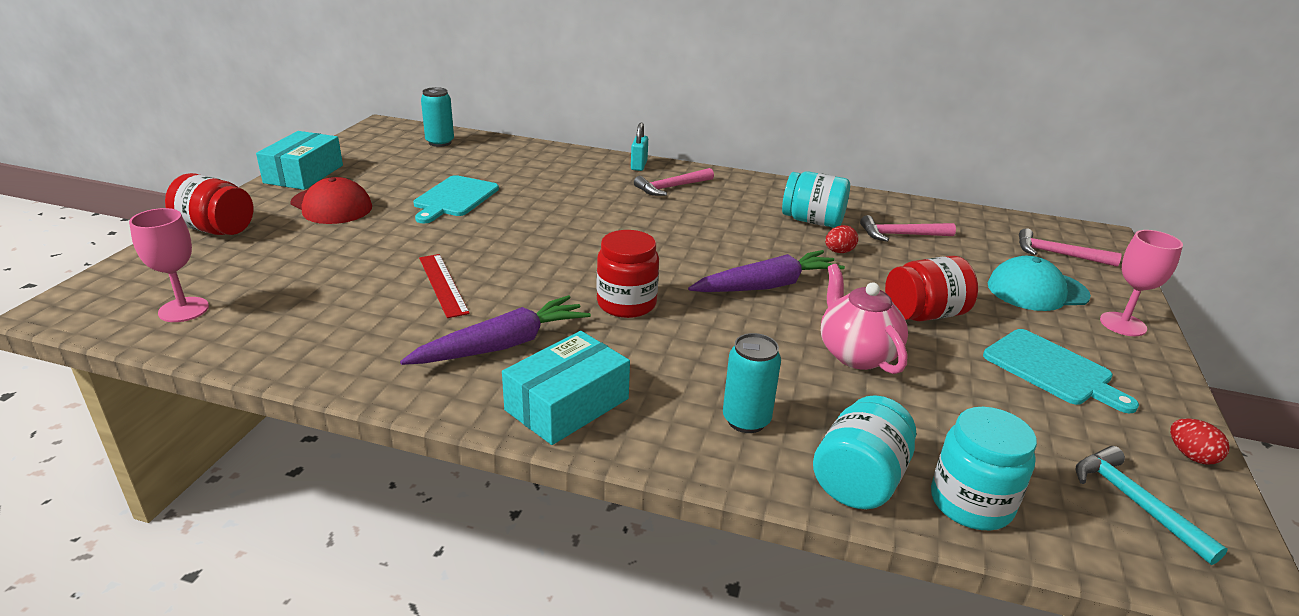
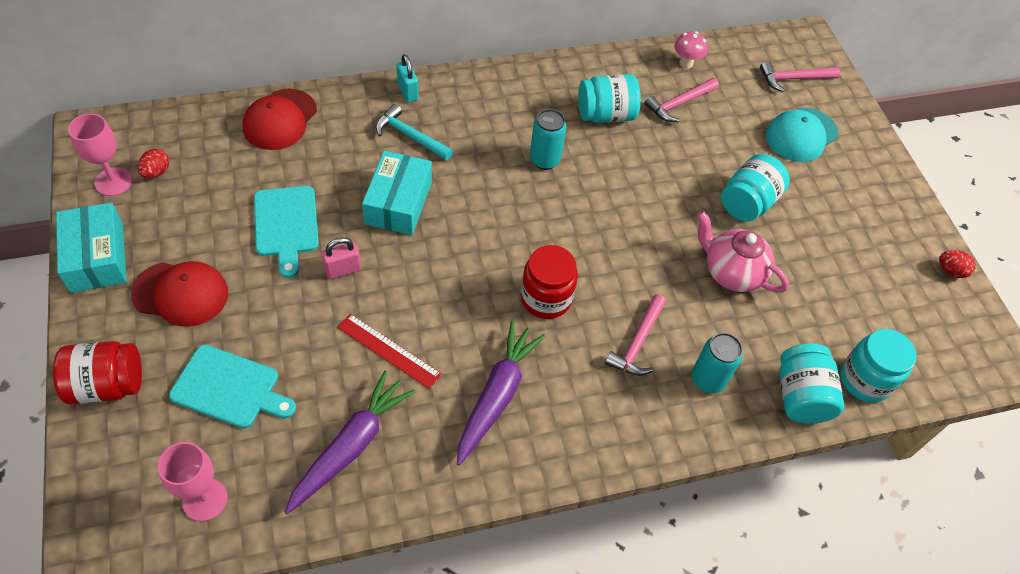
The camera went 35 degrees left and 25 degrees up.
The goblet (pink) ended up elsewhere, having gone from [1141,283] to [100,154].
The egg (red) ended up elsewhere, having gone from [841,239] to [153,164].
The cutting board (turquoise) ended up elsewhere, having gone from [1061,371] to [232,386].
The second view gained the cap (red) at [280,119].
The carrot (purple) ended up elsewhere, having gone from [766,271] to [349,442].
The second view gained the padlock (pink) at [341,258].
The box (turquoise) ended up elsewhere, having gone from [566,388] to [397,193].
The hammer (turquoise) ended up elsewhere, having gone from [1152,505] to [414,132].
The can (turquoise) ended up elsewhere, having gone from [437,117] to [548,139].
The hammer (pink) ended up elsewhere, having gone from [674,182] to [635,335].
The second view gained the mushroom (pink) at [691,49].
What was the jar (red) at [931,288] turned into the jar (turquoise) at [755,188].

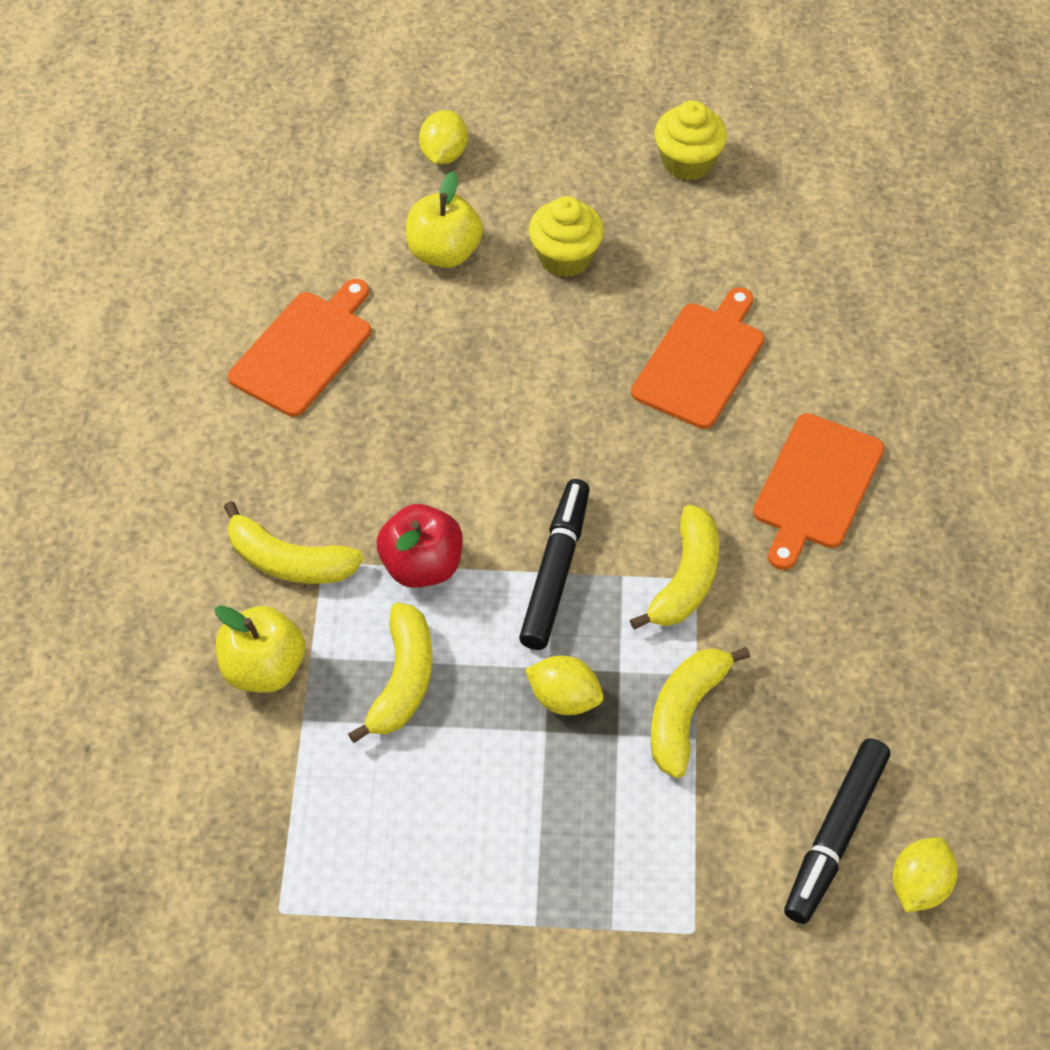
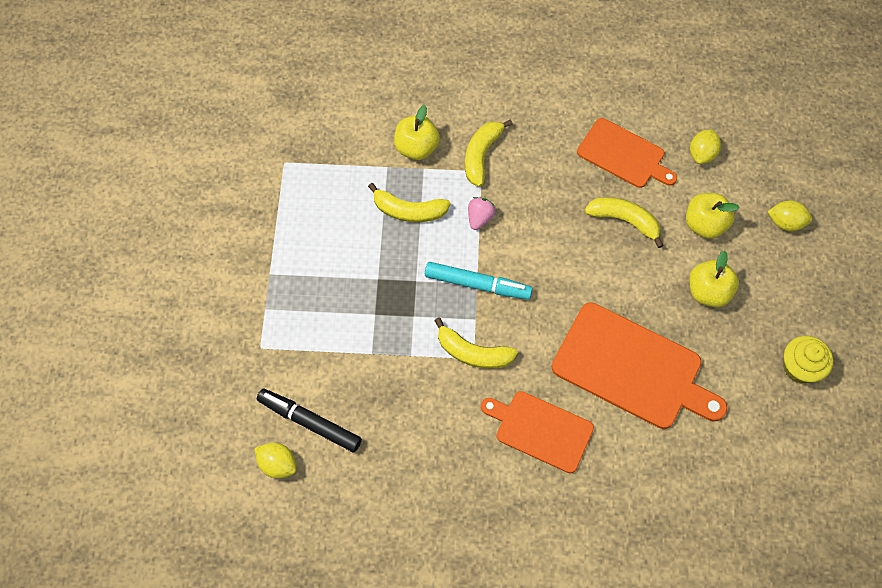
The camera went 90 degrees right and 10 degrees up.
What was the marker (black) at [554,564] turned into the marker (turquoise) at [479,281].
Where the apple (red) stood at [420,546], the strawberry (pink) came to stand at [482,213].
The size of the cutting board (orange) at [697,358] changed by a factor of 1.57.
The banana (yellow) ended up elsewhere, having gone from [700,712] to [624,222].
Where the cupcake (yellow) stood at [566,236], the apple (yellow) came to stand at [714,279].
The lemon (yellow) ended up elsewhere, having gone from [564,685] to [705,146].

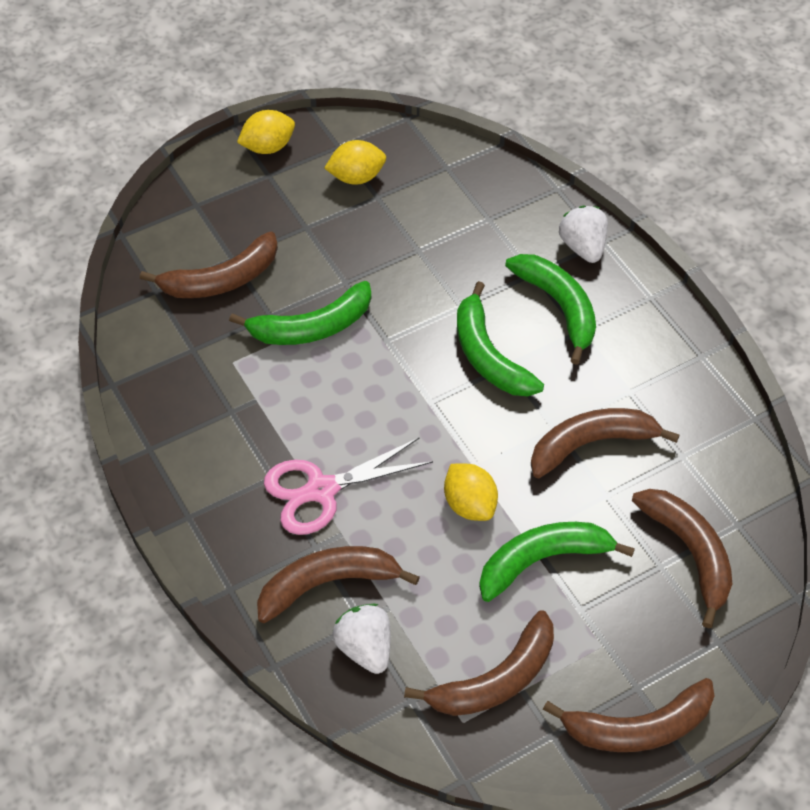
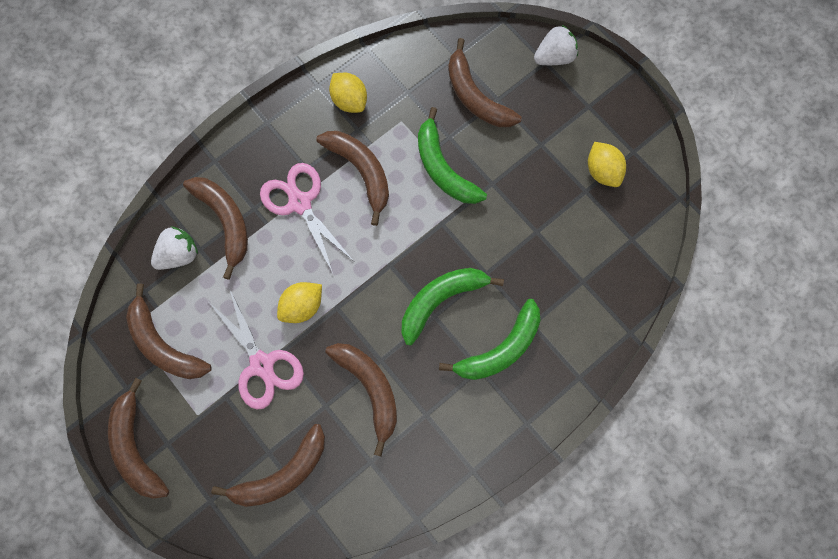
The camera went 80 degrees right and 20 degrees up.
Where the banana (green) stood at [557,562], the scissors (pink) came to stand at [256,349].
The second view gained the banana (brown) at [352,178].
The lemon (yellow) ended up elsewhere, having gone from [266,132] to [348,93].
The strawberry (white) ended up elsewhere, having gone from [583,234] to [556,45].

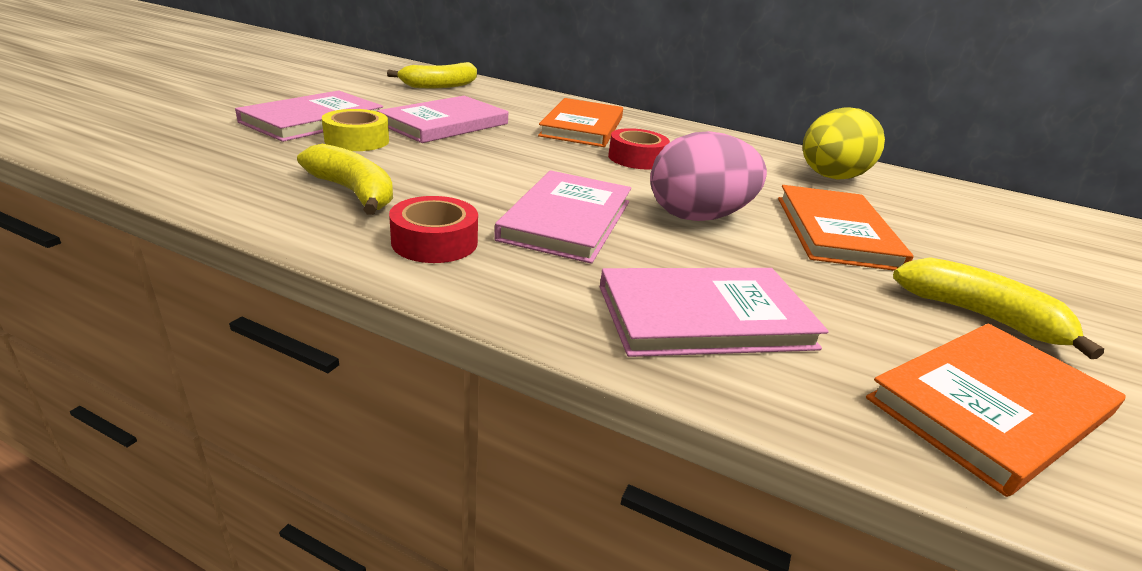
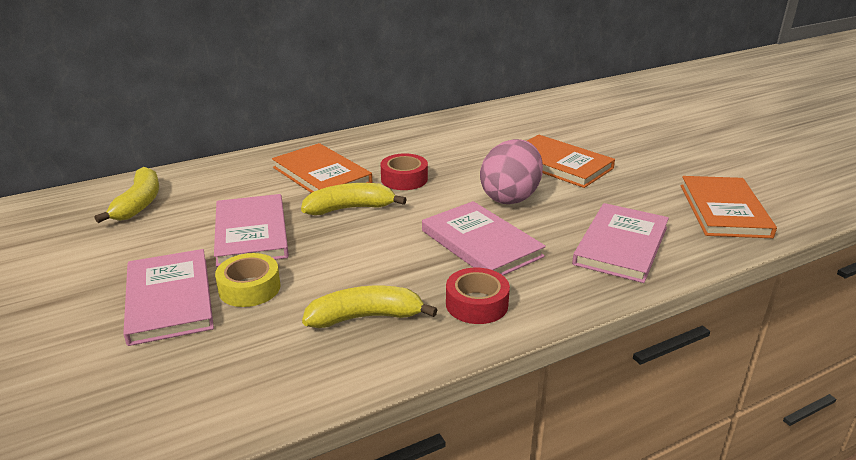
The camera went 50 degrees left and 0 degrees up.
The banana (yellow) ended up elsewhere, having gone from [998,308] to [354,199].
The second view lost the egg (yellow) at [843,143].

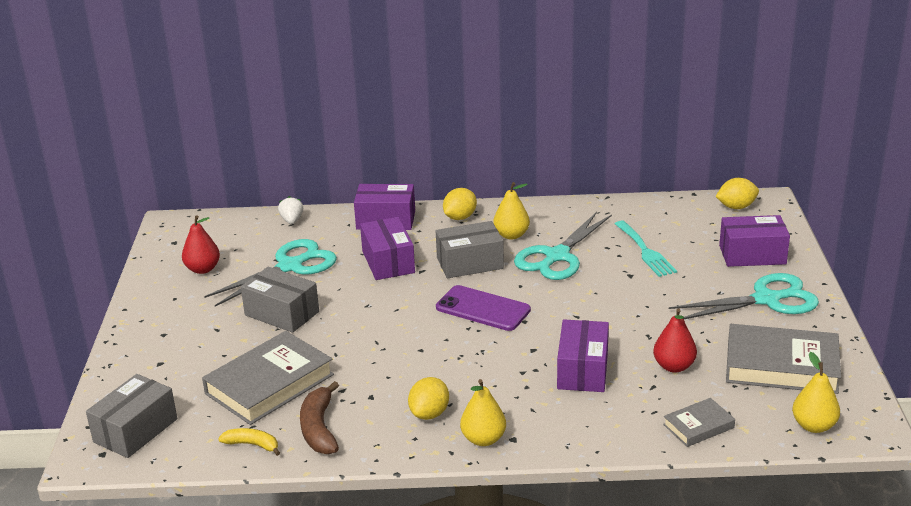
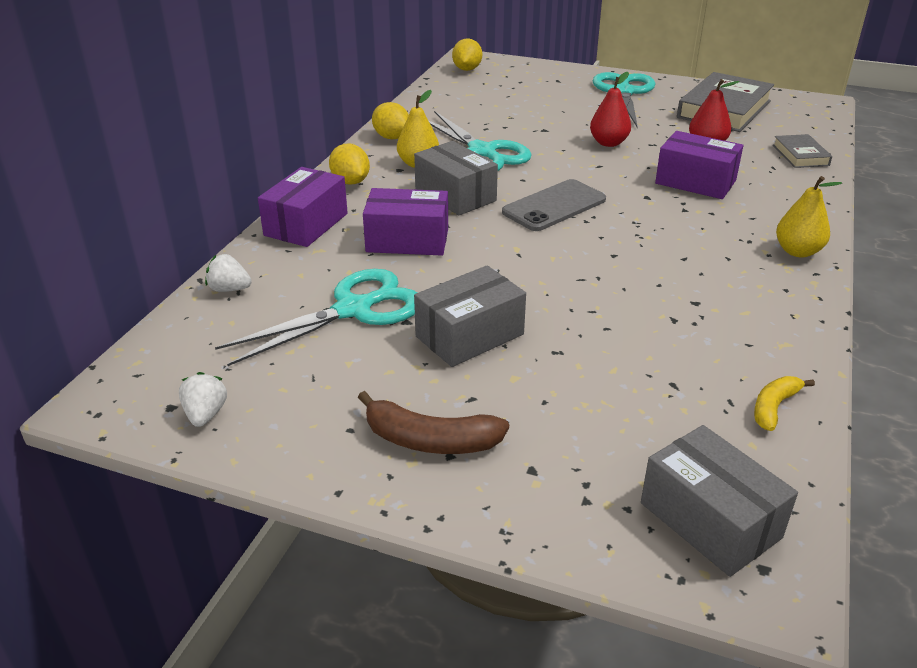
The camera went 70 degrees left and 5 degrees up.
The second view gained the strawberry (white) at [203,399].
The scissors (turquoise) at [270,272] ended up facing another way, 75 degrees clockwise from before.
The banana (brown) ended up elsewhere, having gone from [319,417] to [433,422].
The lemon (yellow) ended up elsewhere, having gone from [428,398] to [390,120].
The box (grey) at [470,249] ended up facing another way, 45 degrees counterclockwise from before.
What was the phone (purple) at [483,308] turned into the phone (grey) at [554,205].
The pear (red) ended up elsewhere, having gone from [201,244] to [610,109].
The second view lost the book (grey) at [268,378].
The second view lost the fork (turquoise) at [646,249].
The second view lost the box (purple) at [754,241].
The second view lost the pear (yellow) at [816,392].

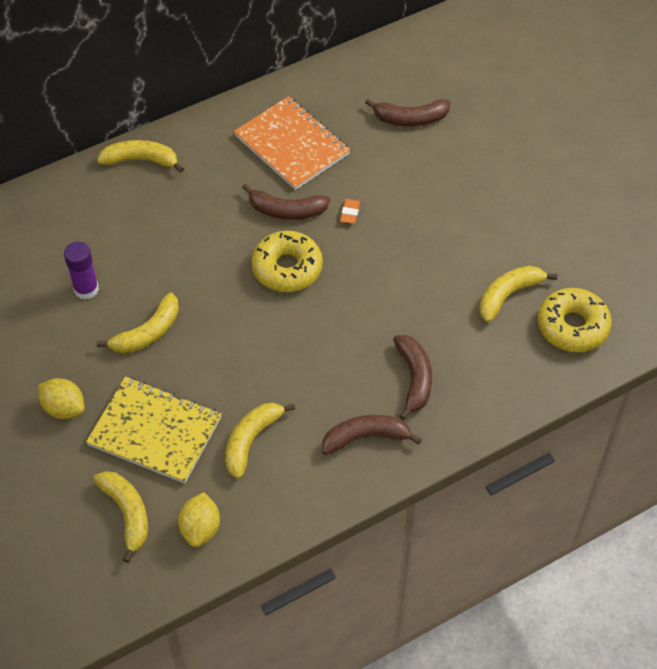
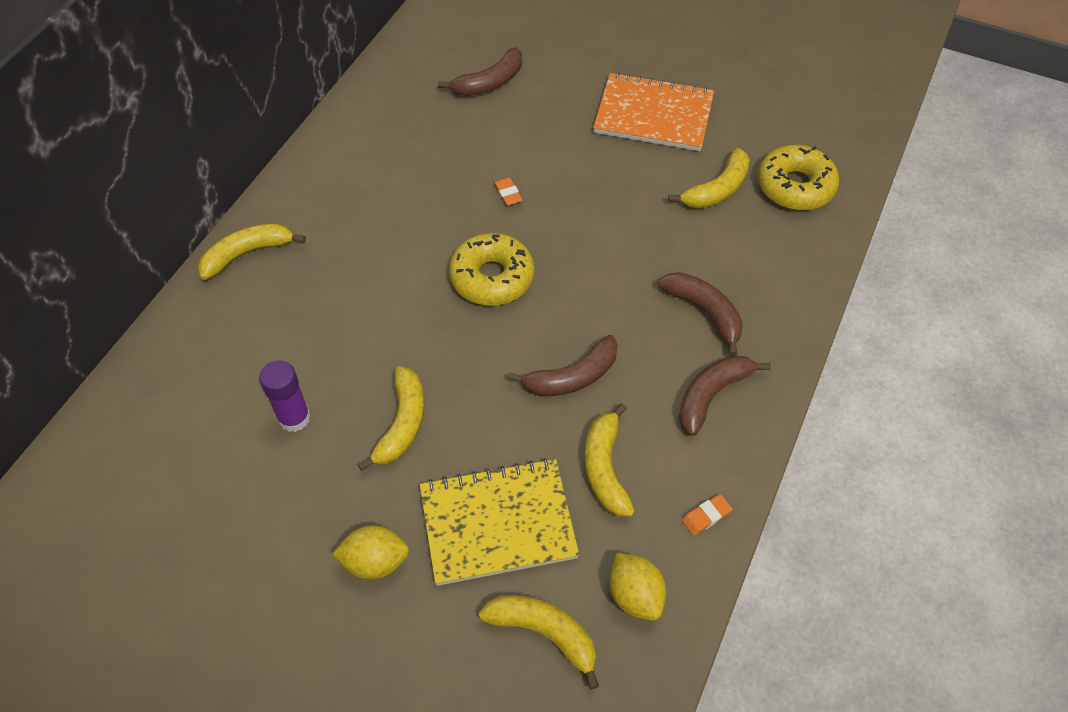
The camera went 35 degrees left and 0 degrees up.
The banana (brown) ended up elsewhere, having gone from [286,202] to [563,365].
The notebook (orange) ended up elsewhere, having gone from [292,143] to [653,111].
The banana (yellow) at [518,294] ended up facing another way, 150 degrees counterclockwise from before.
The second view gained the eraser (orange) at [707,515].

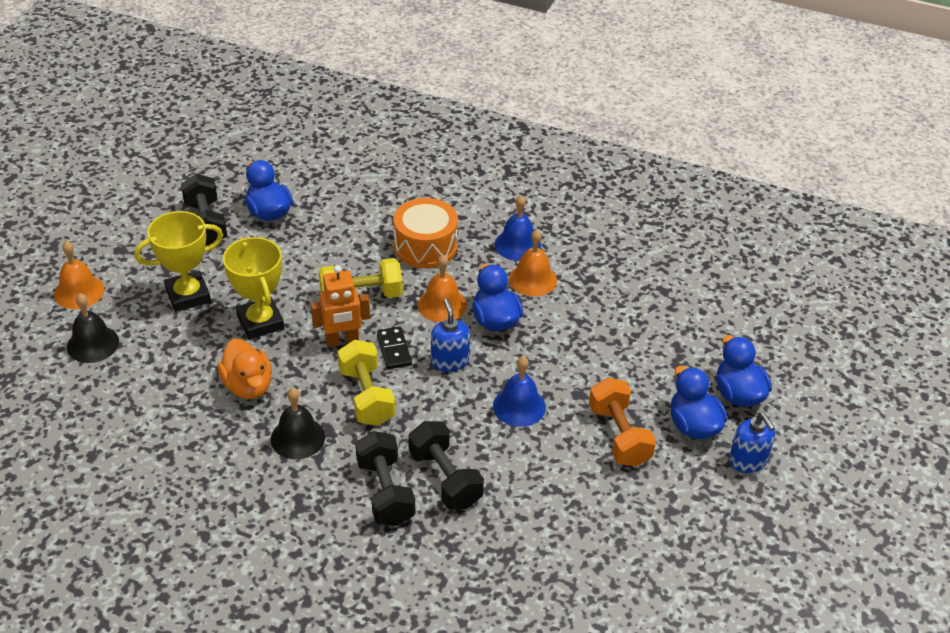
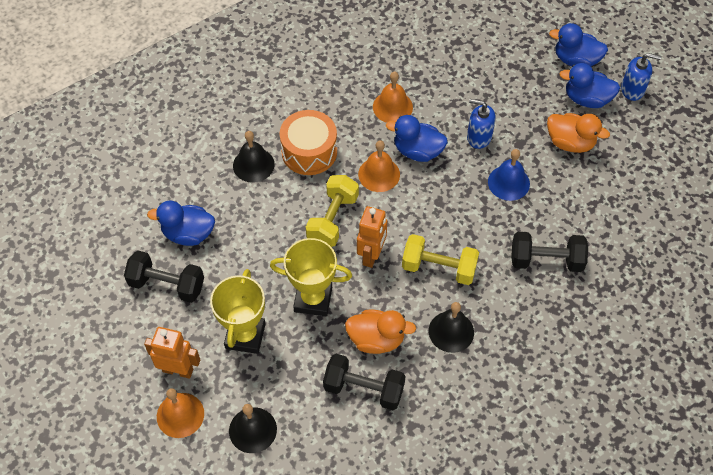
The camera went 55 degrees left and 15 degrees up.
The second view gained the robot (orange) at [172,353].
The second view gained the bell (black) at [254,157].
The dumbbell (black) ended up elsewhere, having gone from [385,478] to [364,382].
The soap dispenser (blue) ended up elsewhere, having gone from [450,335] to [481,124].
Where the dumbbell (orange) stood at [622,422], the duck (orange) came to stand at [578,133].
The second view lost the domino (black) at [394,348].
The second view lost the bell (blue) at [517,228].

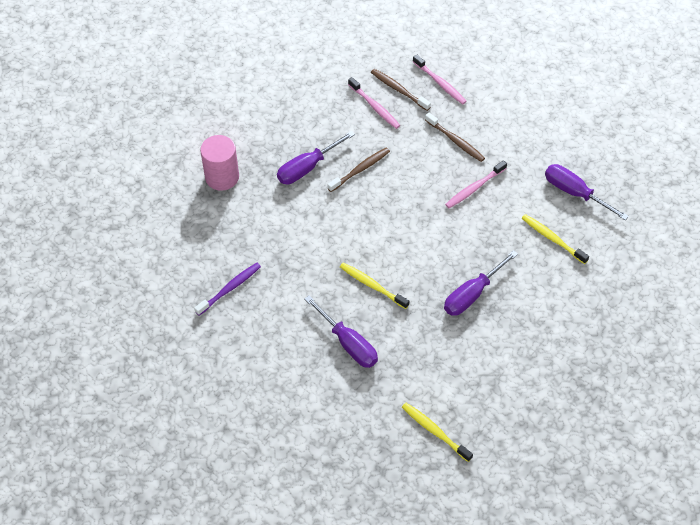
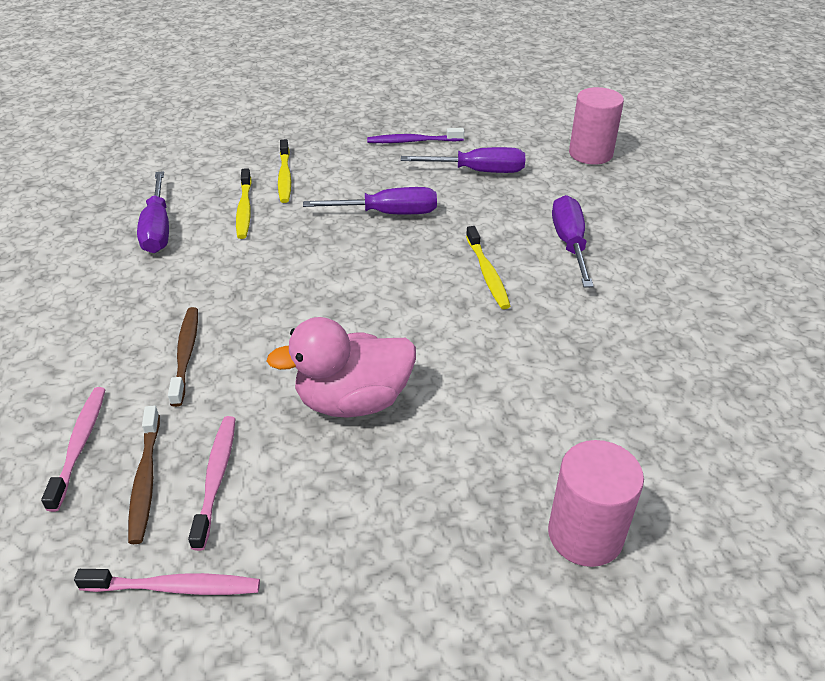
The camera went 140 degrees left and 15 degrees down.
The toothbrush (pink) ended up elsewhere, having gone from [476,184] to [167,582].
Where the toothbrush (brown) stood at [358,169], the duck (pink) came to stand at [341,367].
The toothbrush (yellow) ended up elsewhere, having gone from [437,432] to [284,171].
The toothbrush (purple) ended up elsewhere, having gone from [227,289] to [415,135].
The screwdriver (purple) ended up elsewhere, having gone from [316,157] to [463,160].
The second view gained the cylinder (pink) at [596,126].

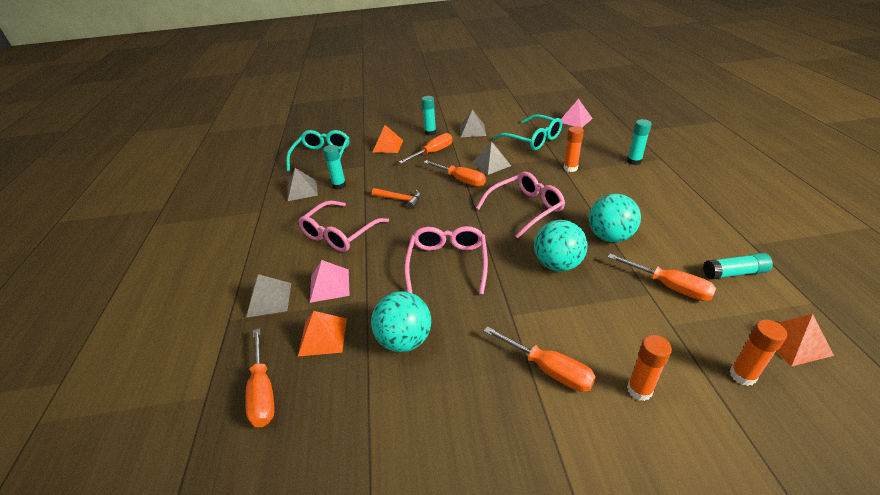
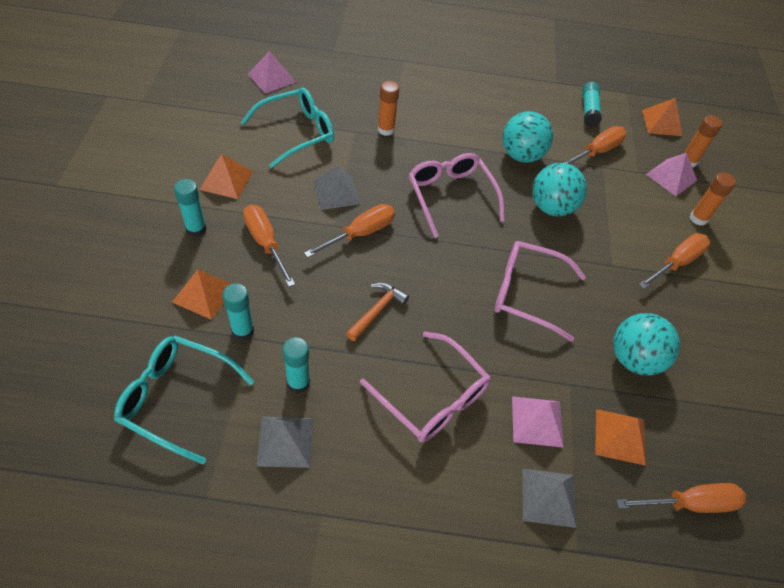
The camera went 85 degrees left and 15 degrees up.
What was the pyramid (grey) at [473,123] turned into the pyramid (orange) at [226,176].
The glue stick (turquoise) ended up elsewhere, having gone from [639,142] to [238,312].
The second view gained the pyramid (pink) at [671,174].

